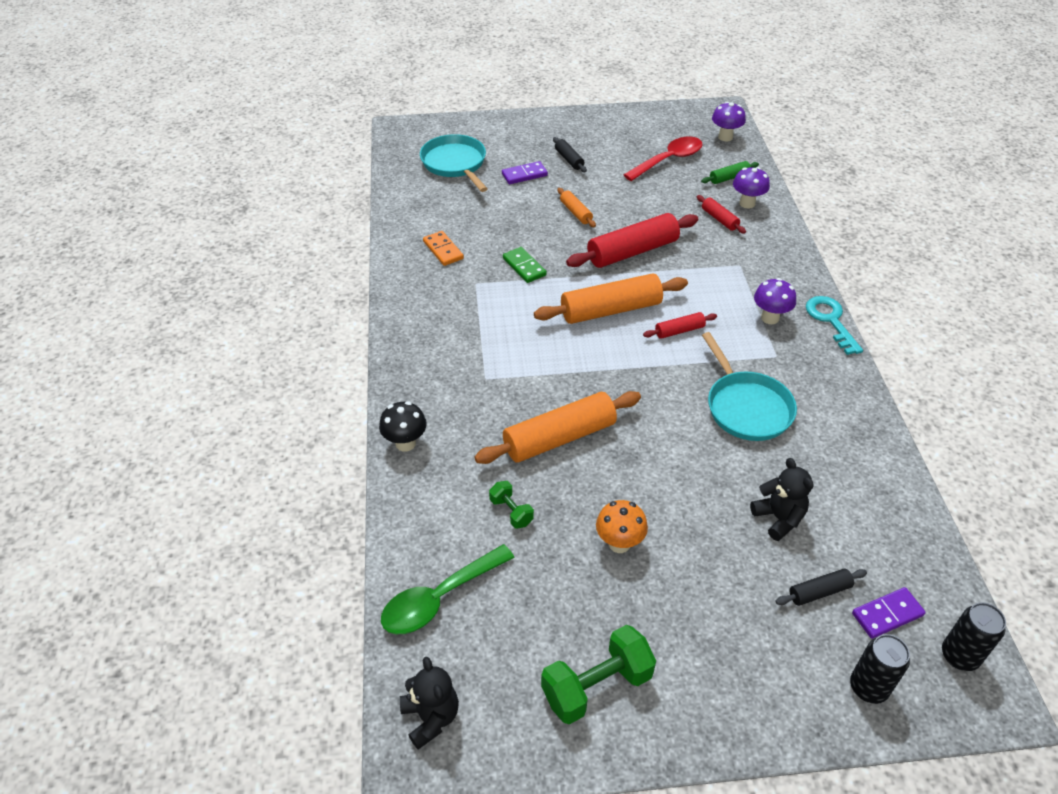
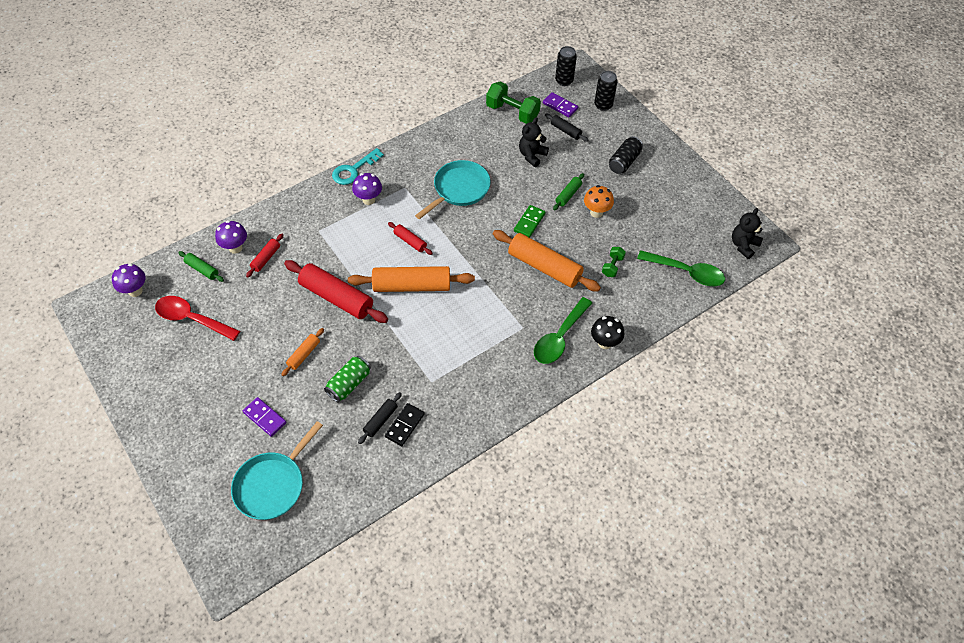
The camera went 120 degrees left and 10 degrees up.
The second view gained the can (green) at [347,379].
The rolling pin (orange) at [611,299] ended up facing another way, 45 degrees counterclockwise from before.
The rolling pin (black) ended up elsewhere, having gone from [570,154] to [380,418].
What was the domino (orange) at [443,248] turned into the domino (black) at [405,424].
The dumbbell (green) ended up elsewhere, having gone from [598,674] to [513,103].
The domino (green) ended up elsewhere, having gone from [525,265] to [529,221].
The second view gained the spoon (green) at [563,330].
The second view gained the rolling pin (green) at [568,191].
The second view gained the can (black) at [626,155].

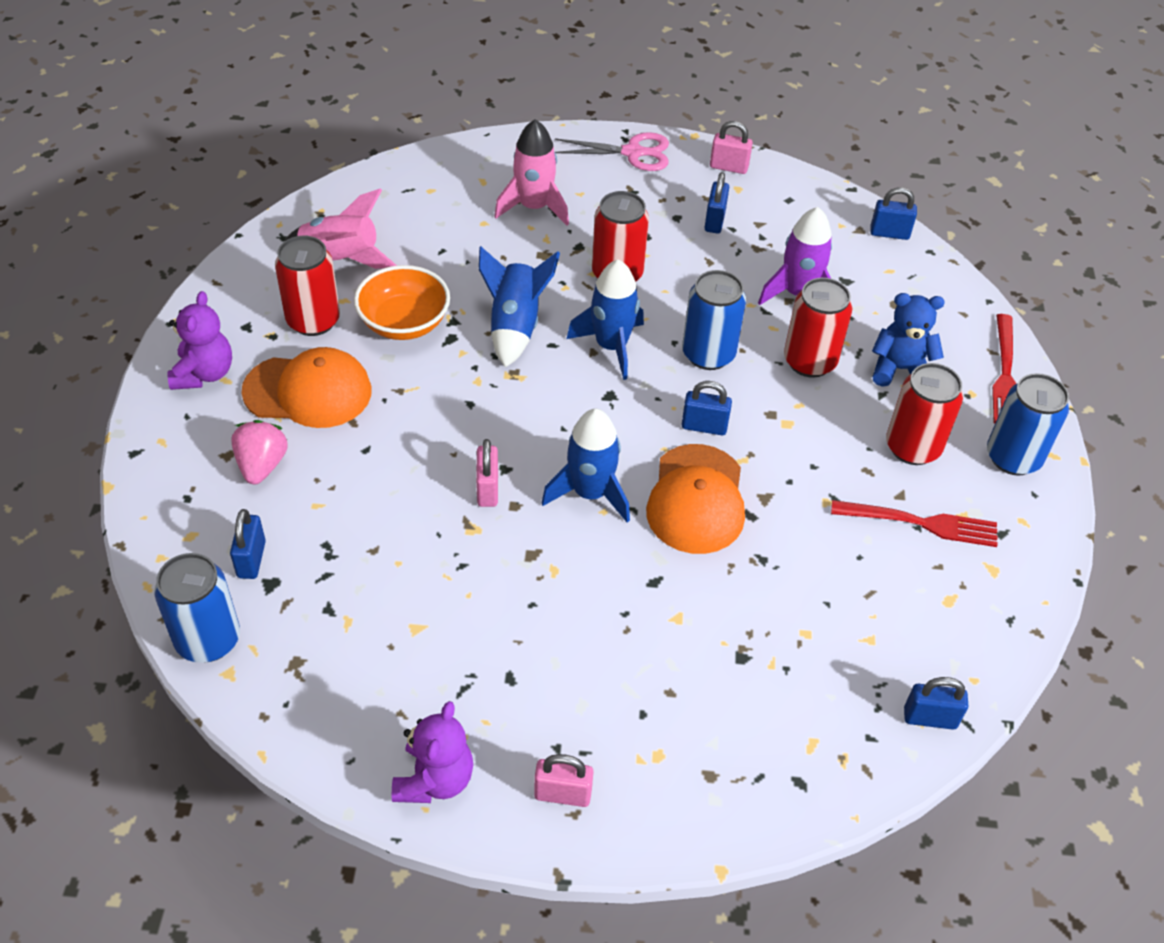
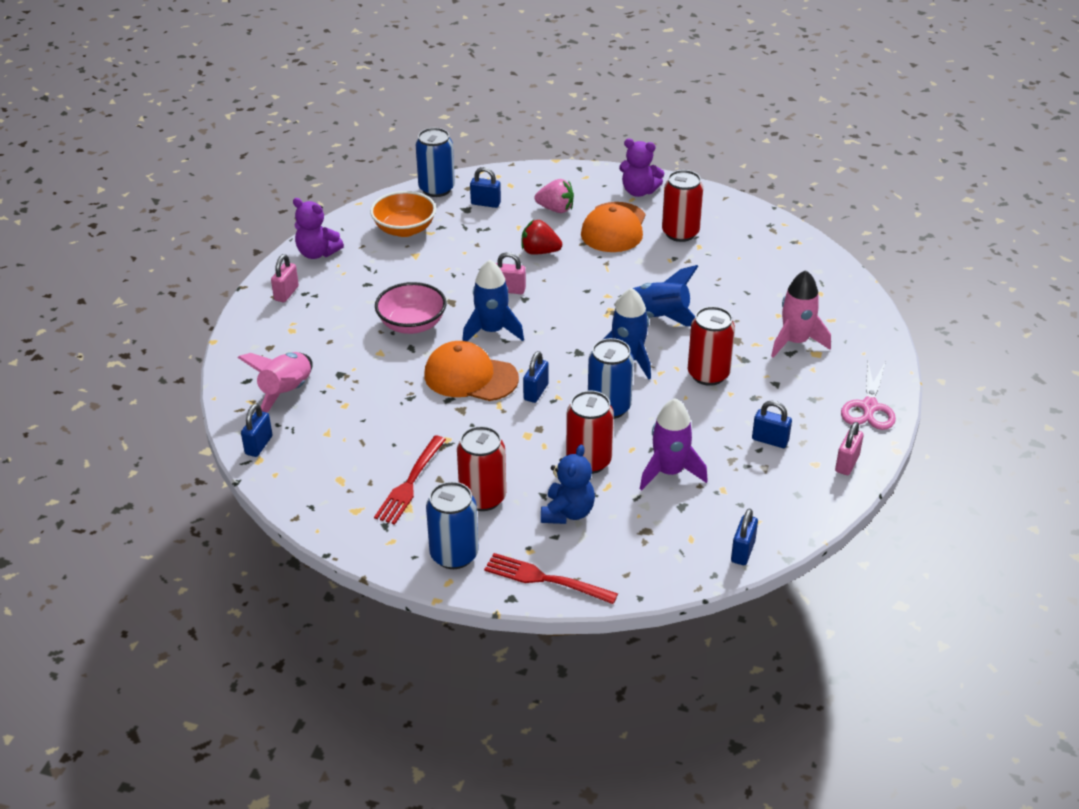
The camera went 105 degrees right and 10 degrees down.
The rocket (pink) ended up elsewhere, having gone from [341,229] to [275,382].
The bowl (orange) ended up elsewhere, having gone from [402,302] to [403,214].
The second view gained the bowl (pink) at [411,308].
The second view gained the strawberry (red) at [541,237].

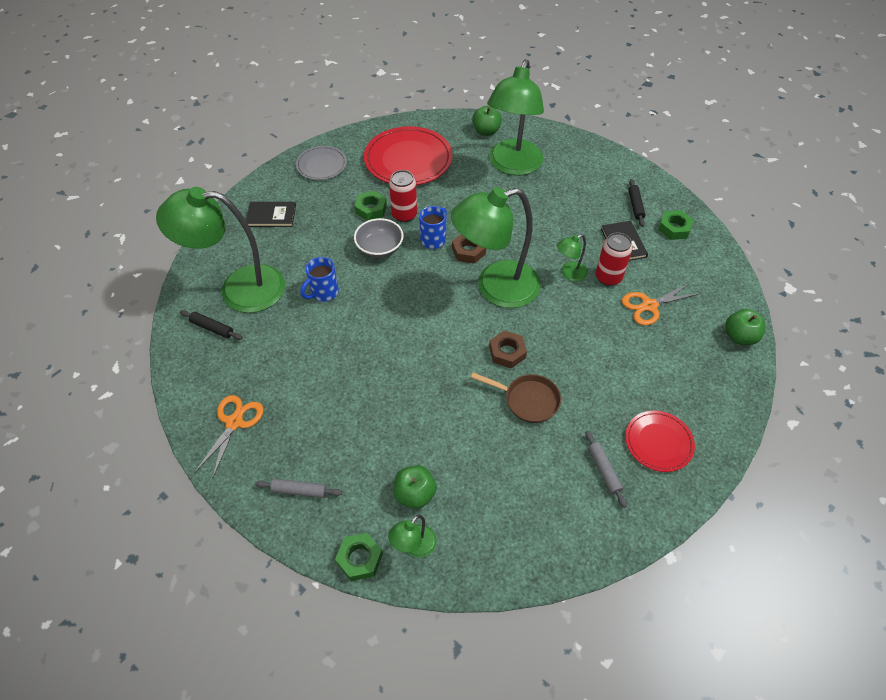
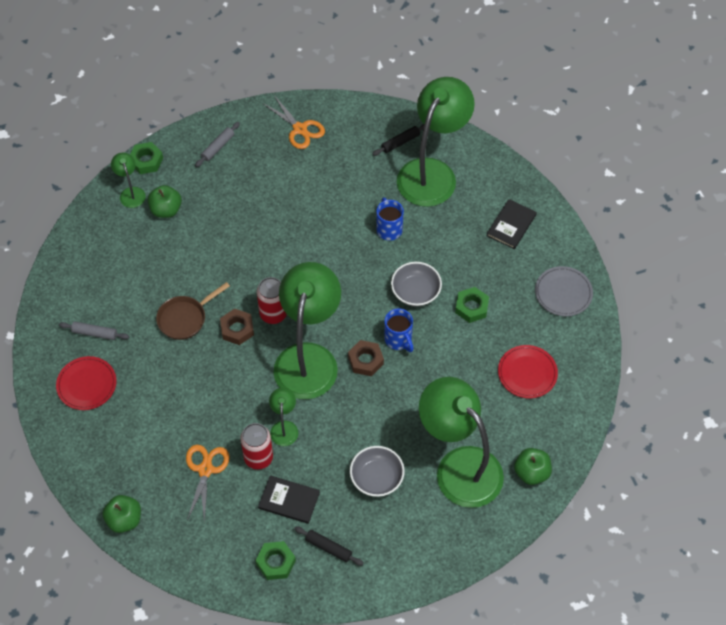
The camera went 120 degrees right and 5 degrees up.
The can (red) ended up elsewhere, having gone from [403,196] to [272,300].
The second view gained the bowl (grey) at [377,471].
The size of the plate (red) at [408,155] changed by a factor of 0.57.

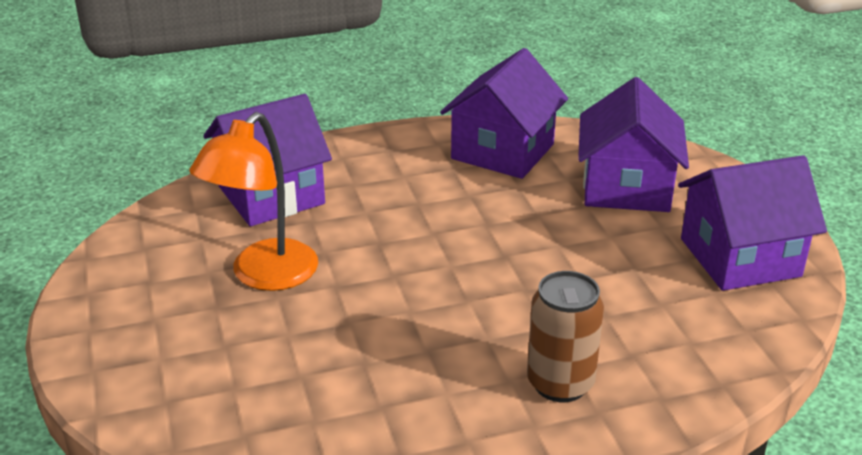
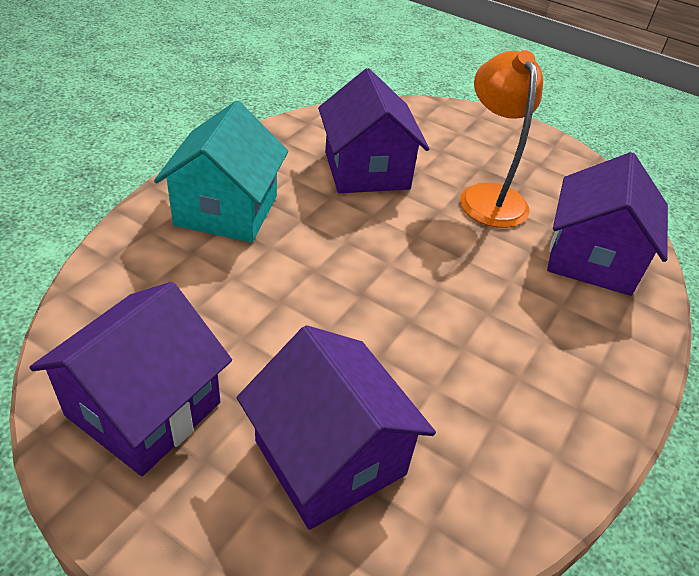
The camera went 135 degrees right and 10 degrees up.
Where the can (brown) stood at [565,336], the house (turquoise) came to stand at [221,172].
The house (purple) ended up elsewhere, having gone from [504,113] to [373,130].

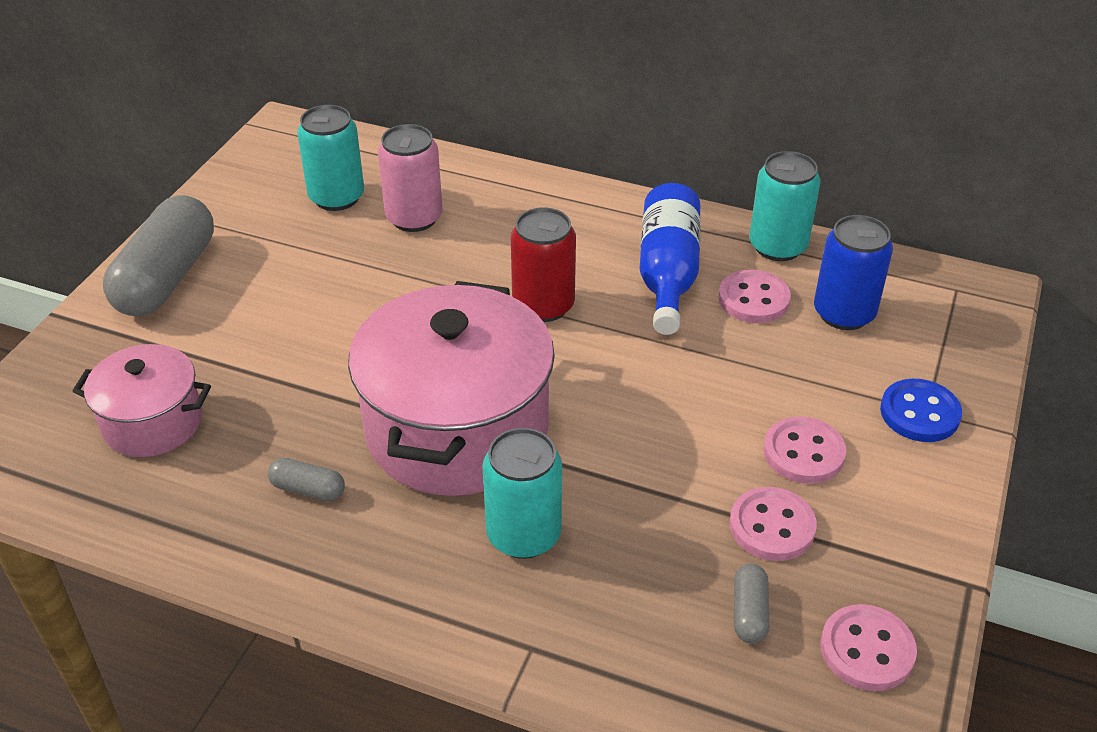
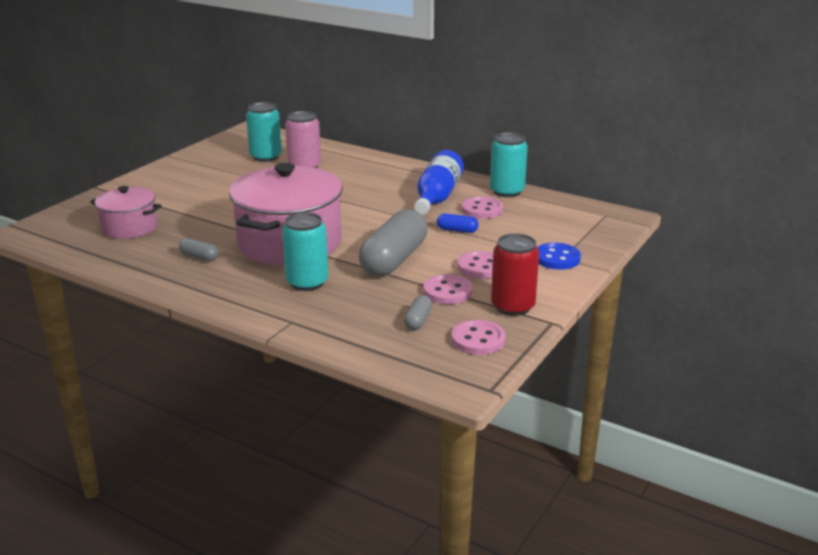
The camera went 10 degrees right and 15 degrees down.
The capsule (grey) ended up elsewhere, having gone from [158,255] to [393,242].
The second view gained the capsule (blue) at [458,223].
The can (red) ended up elsewhere, having gone from [543,264] to [515,274].
The second view lost the can (blue) at [853,272].

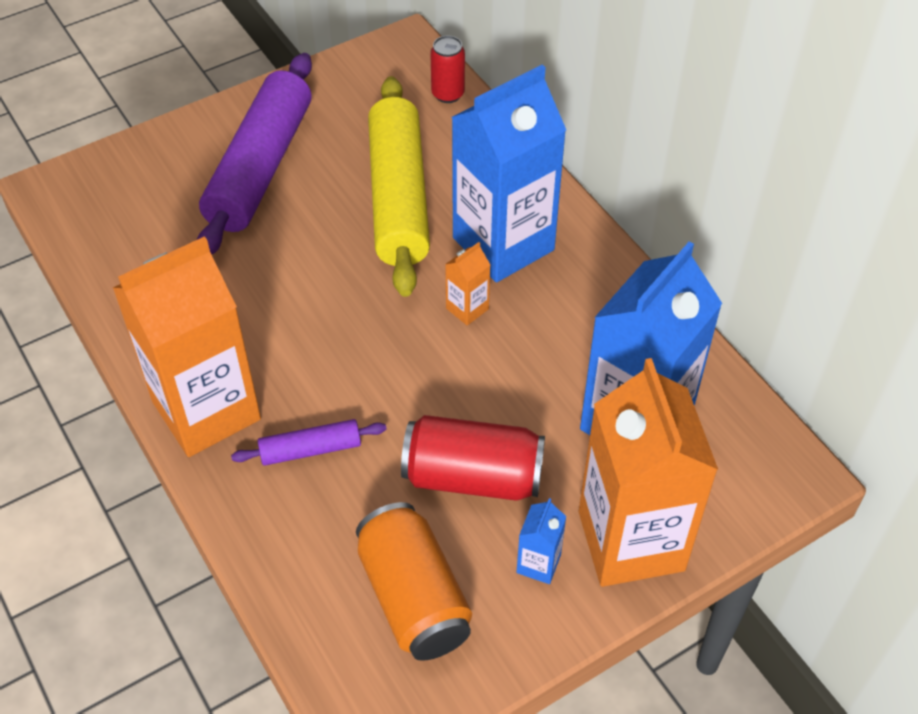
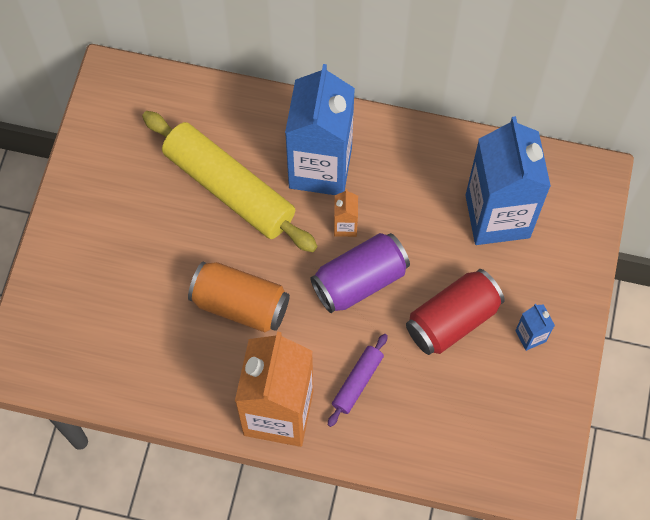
The camera went 45 degrees left and 15 degrees up.
The can (orange) ended up elsewhere, having gone from [414,581] to [239,297].
The second view gained the can (purple) at [360,273].
The second view lost the rolling pin (purple) at [254,154].
The second view lost the can (red) at [447,69].
The second view lost the carton (orange) at [648,472].

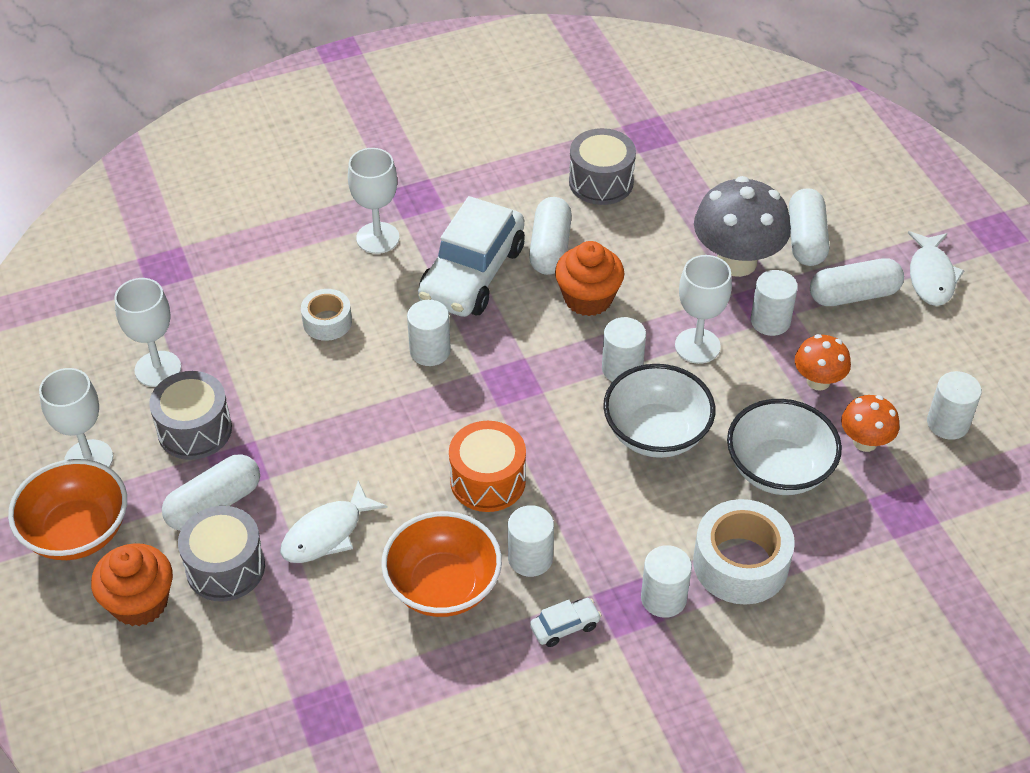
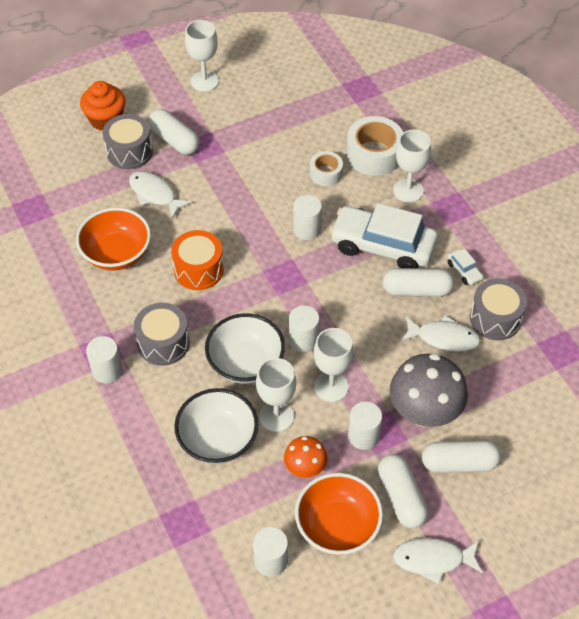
The camera went 85 degrees right and 5 degrees up.
The drum (grey) ended up elsewhere, having gone from [190,415] to [162,334].
The goblet (white) ended up elsewhere, having gone from [147,332] to [276,395].
The bowl (orange) ended up elsewhere, having gone from [67,509] to [339,514].
The tape (white) ended up elsewhere, having gone from [744,552] to [374,146].
The second view gained the fish (white) at [441,333].
The car (white) ended up elsewhere, having gone from [566,622] to [465,267].
The second view lost the cylinder (white) at [531,541].
The second view lost the cupcake (orange) at [590,278].
The second view lost the mushroom (orange) at [870,423].

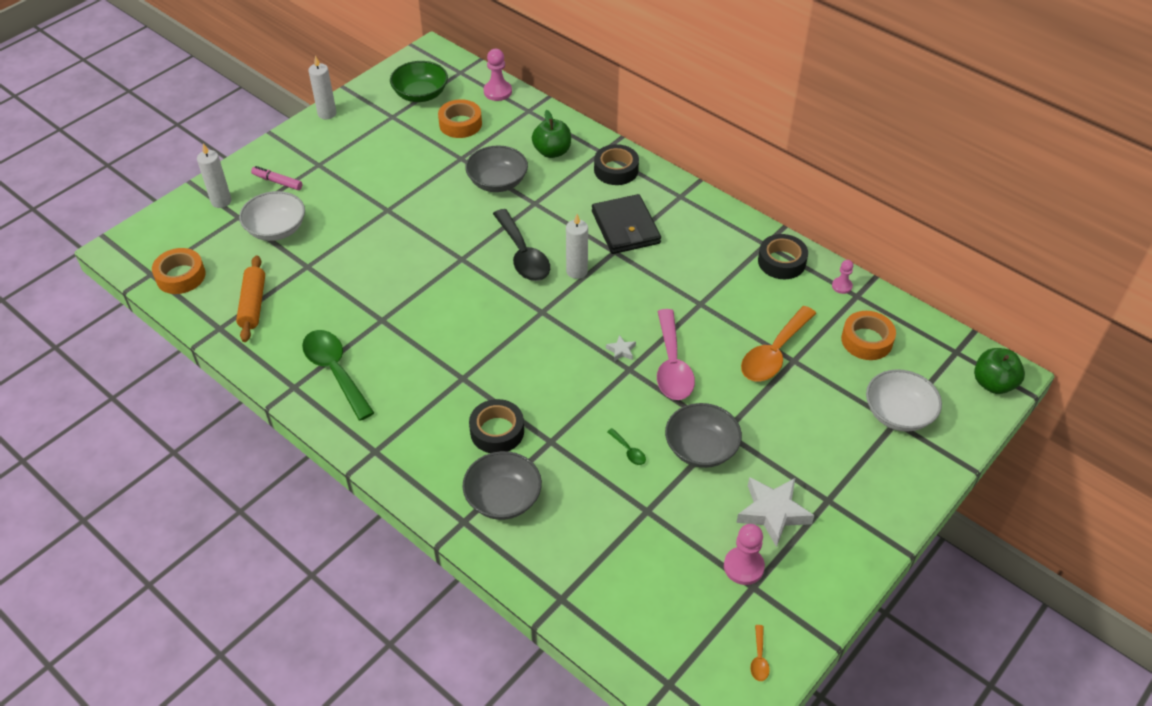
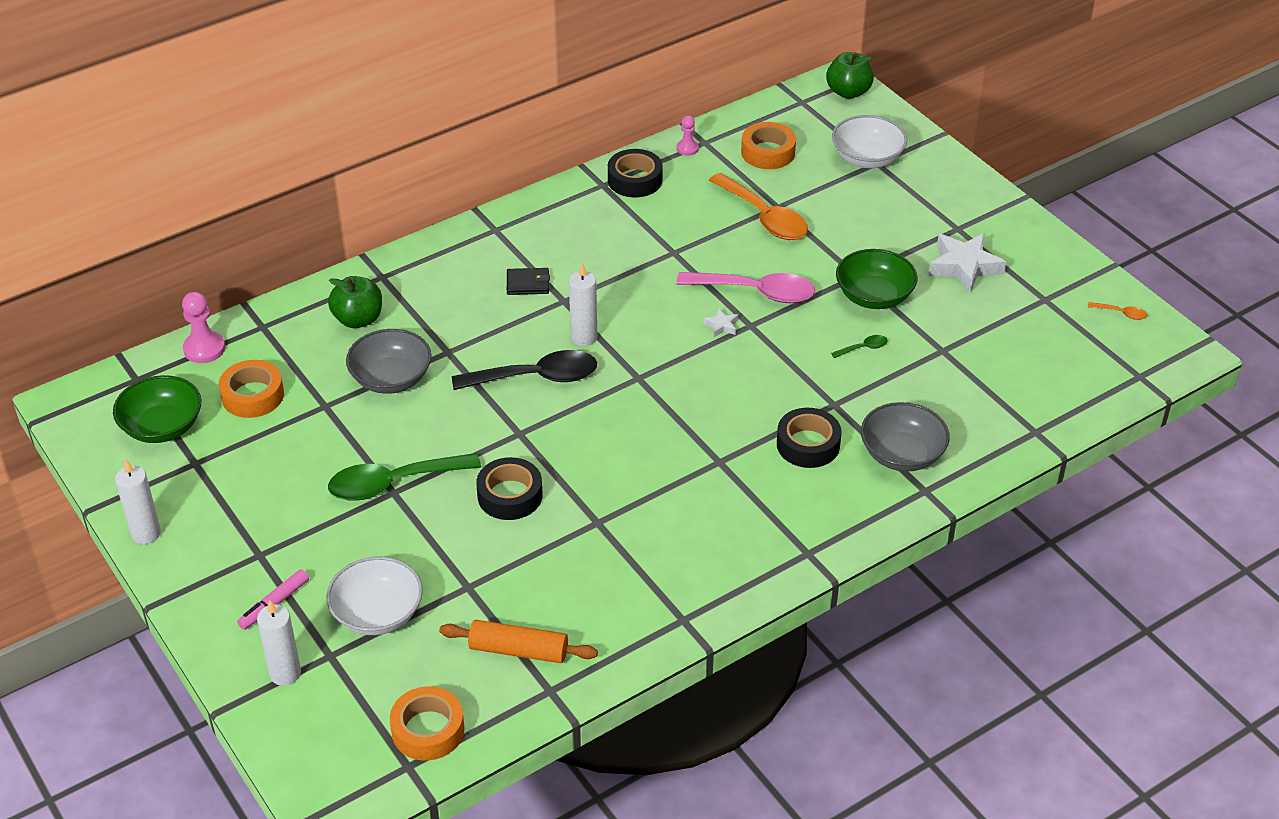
The camera went 75 degrees left and 5 degrees down.
The spoon (green) ended up elsewhere, having gone from [338,375] to [404,477].
The tape (black) ended up elsewhere, having gone from [616,164] to [509,488].
The size of the wallet (black) at [626,224] changed by a factor of 0.51.
What was the bowl (grey) at [703,435] turned into the bowl (green) at [877,279].
The second view lost the pawn (pink) at [744,554].

